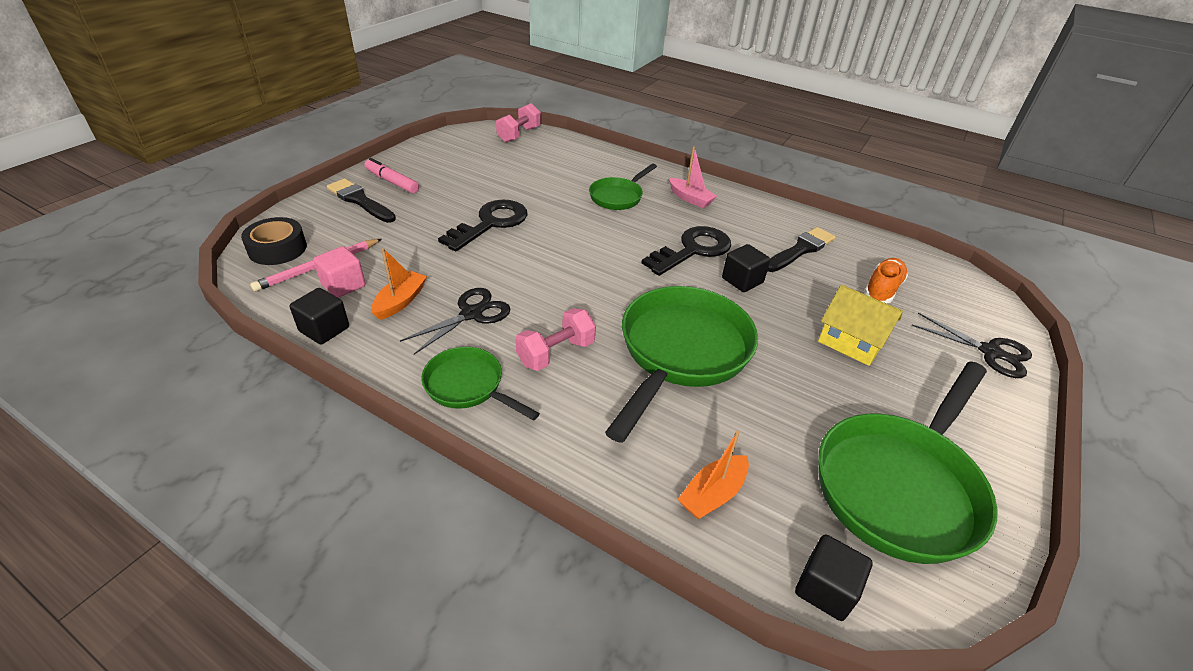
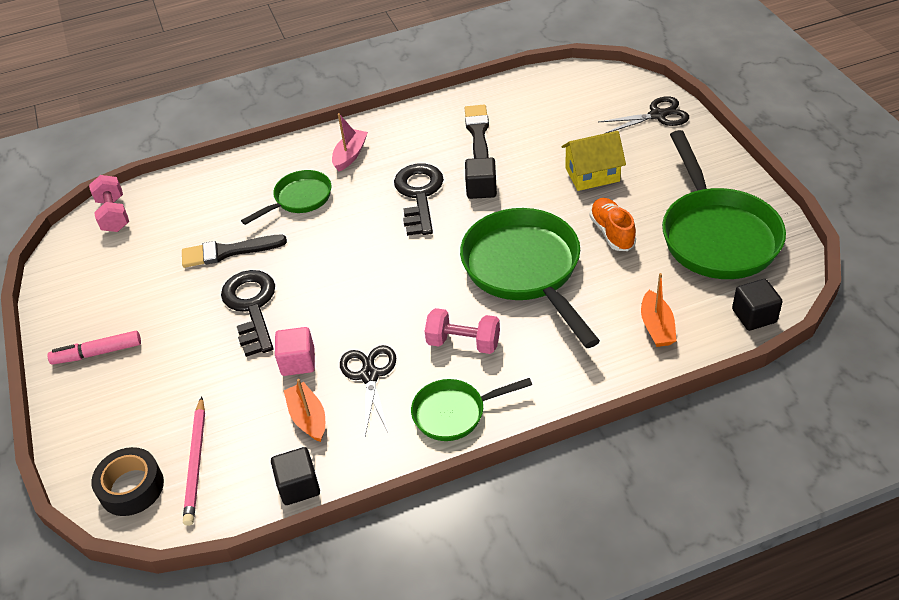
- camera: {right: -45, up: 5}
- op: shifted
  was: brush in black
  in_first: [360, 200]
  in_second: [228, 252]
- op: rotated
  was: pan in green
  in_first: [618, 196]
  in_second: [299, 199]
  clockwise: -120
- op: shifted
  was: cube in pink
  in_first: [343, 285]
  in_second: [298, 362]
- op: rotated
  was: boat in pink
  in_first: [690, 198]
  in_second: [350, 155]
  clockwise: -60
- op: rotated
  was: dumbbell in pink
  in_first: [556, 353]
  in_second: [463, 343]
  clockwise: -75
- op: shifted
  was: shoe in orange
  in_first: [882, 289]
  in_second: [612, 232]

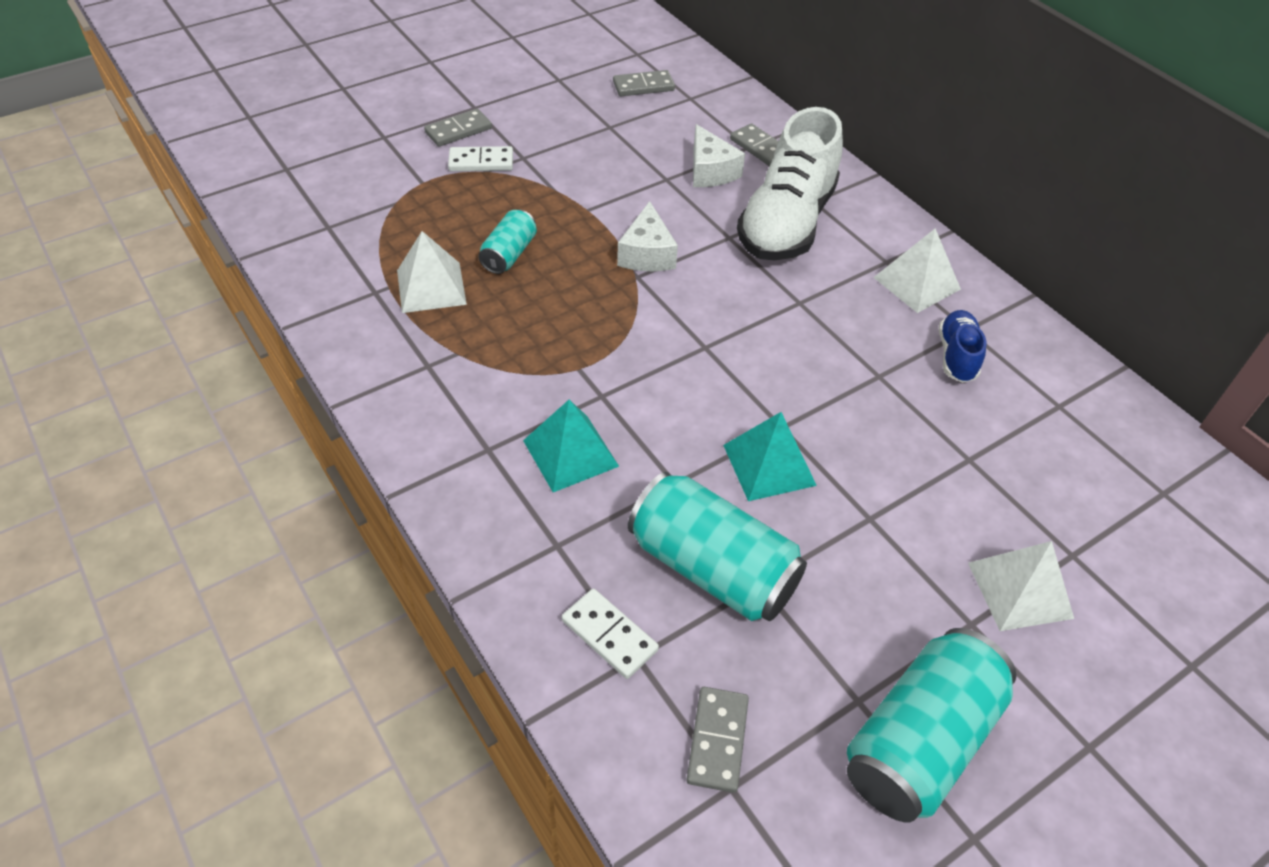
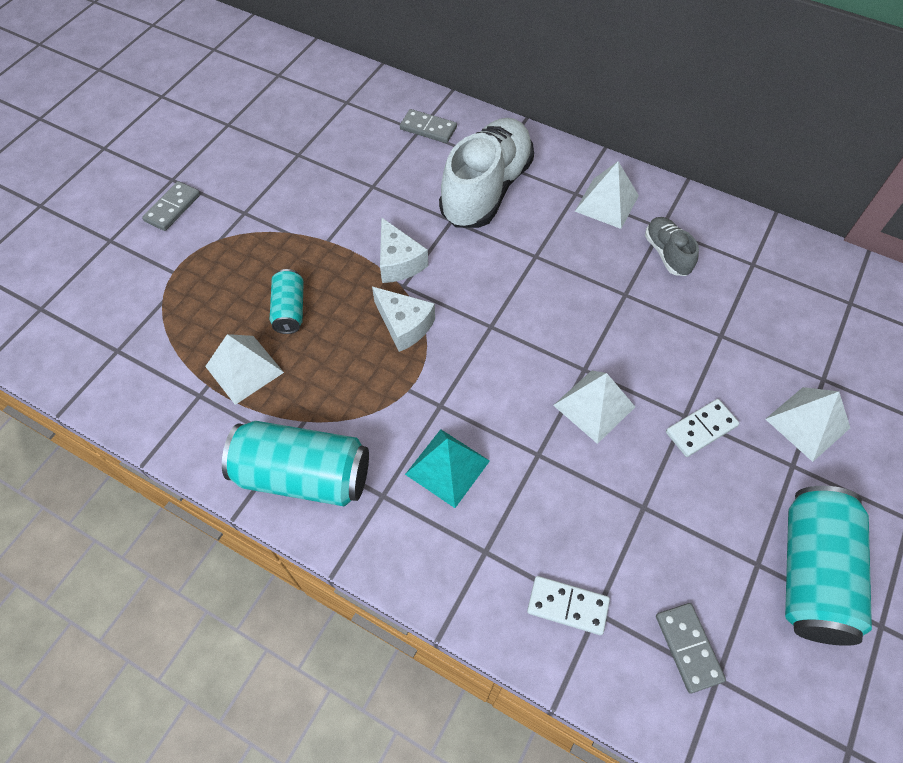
- camera: {right: -25, up: 10}
- op: shifted
  was: can in turquoise
  in_first: [712, 568]
  in_second: [303, 475]
- op: shifted
  was: cheese in white
  in_first: [710, 171]
  in_second: [404, 325]
- op: rotated
  was: shoe in white
  in_first: [786, 223]
  in_second: [486, 189]
  clockwise: -150
- op: repainted
  was: pyramid in turquoise
  now: pyramid in white
  in_first: [769, 464]
  in_second: [594, 406]
- op: repainted
  was: shoe in blue
  now: shoe in grey
  in_first: [956, 356]
  in_second: [667, 253]
- op: shifted
  was: domino in white
  in_first: [481, 162]
  in_second: [701, 429]
- op: gone
  was: domino in grey
  in_first: [643, 86]

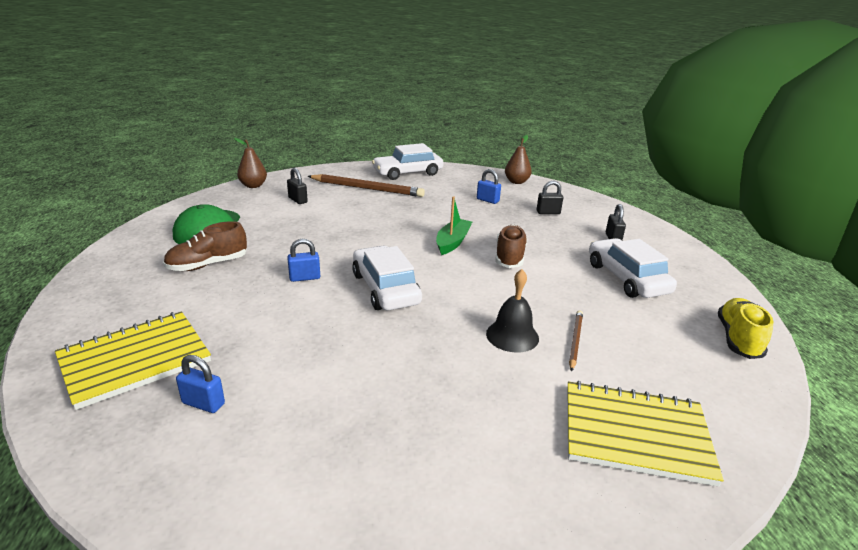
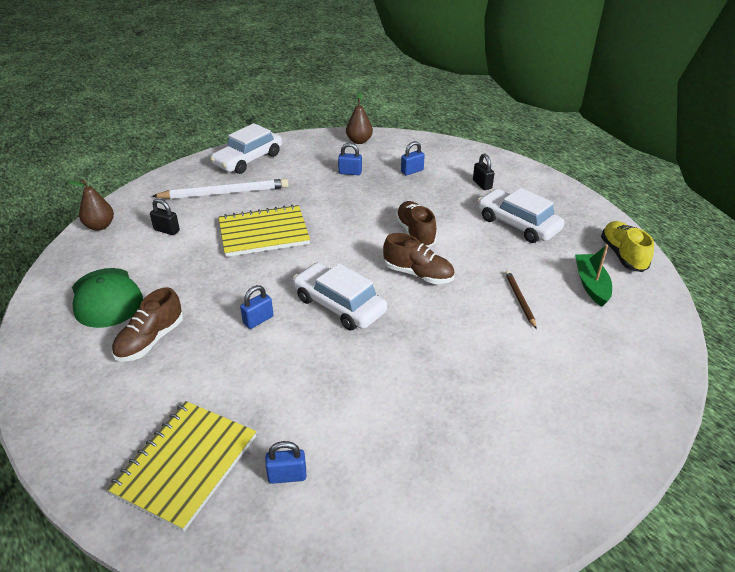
- camera: {right: -25, up: 10}
- op: repainted
  was: pencil in brown
  now: pencil in white
  in_first: [367, 188]
  in_second: [225, 193]
- op: shifted
  was: notebook in yellow
  in_first: [635, 434]
  in_second: [264, 233]
- op: new
  now: shoe in brown
  in_second: [418, 274]
- op: repainted
  was: padlock in black
  now: padlock in blue
  in_first: [548, 212]
  in_second: [412, 171]
- op: shifted
  was: boat in green
  in_first: [452, 242]
  in_second: [591, 284]
- op: gone
  was: bell in black
  in_first: [512, 336]

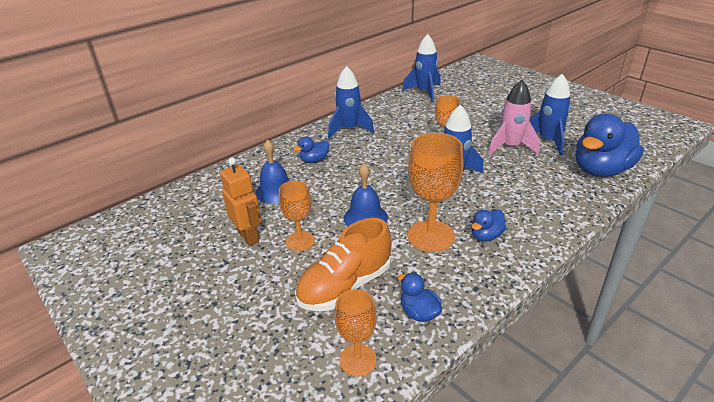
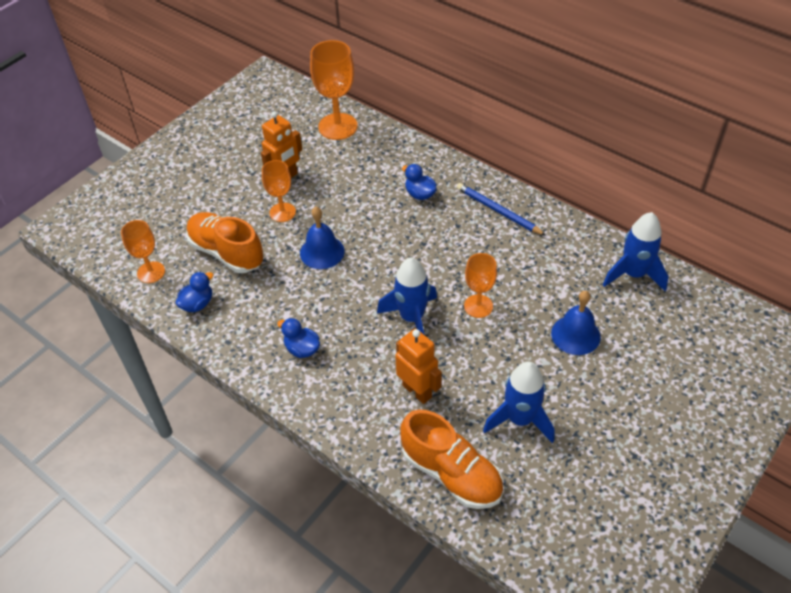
- camera: {right: 80, up: 15}
- op: shifted
  was: goblet in orange
  in_first: [430, 236]
  in_second: [338, 126]
- op: new
  now: robot in orange
  in_second: [417, 391]
- op: swapped
  was: duck in blue
  now: shoe in orange
  in_first: [601, 170]
  in_second: [451, 473]
- op: swapped
  was: rocket in blue
  now: pencil in blue
  in_first: [349, 129]
  in_second: [498, 211]
- op: shifted
  was: bell in blue
  in_first: [275, 191]
  in_second: [575, 335]
- op: gone
  was: rocket in pink
  in_first: [510, 147]

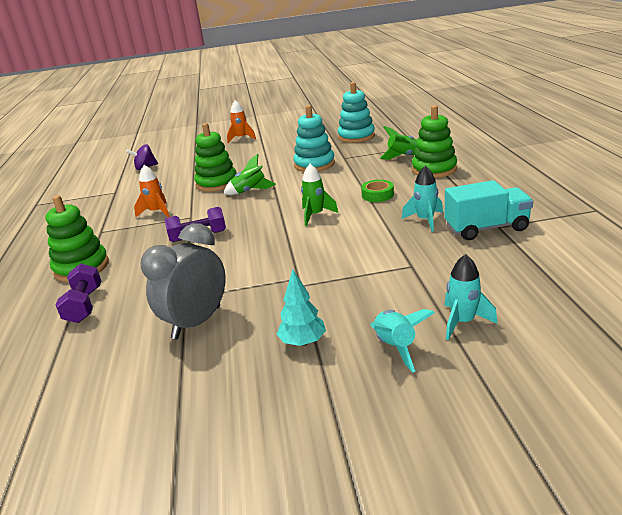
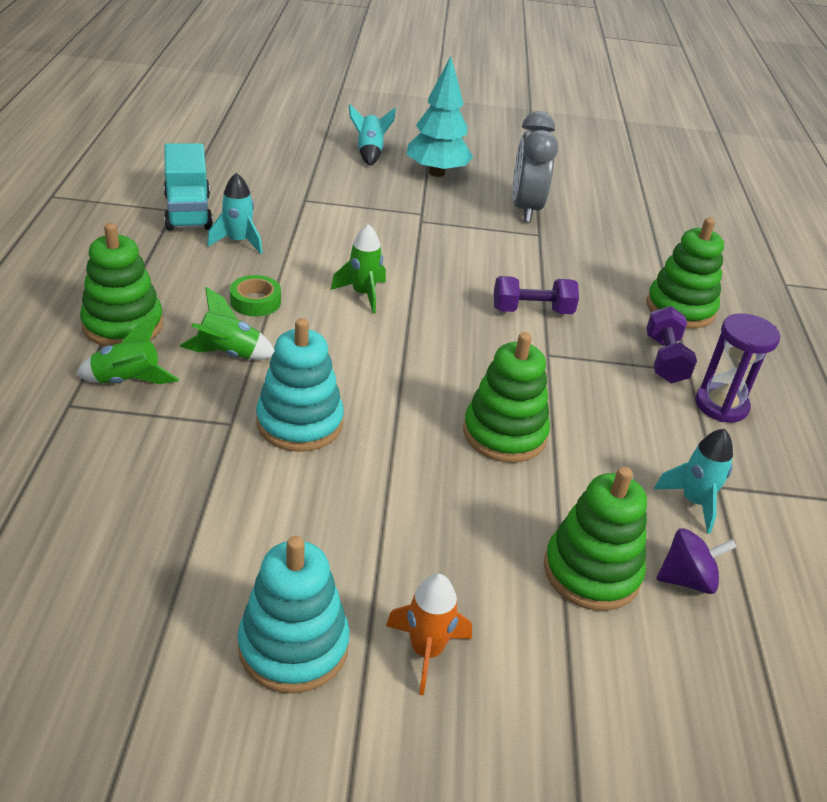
- camera: {right: -175, up: 10}
- op: rotated
  was: truck in turquoise
  in_first: [486, 228]
  in_second: [188, 212]
  clockwise: -105
- op: shifted
  was: rocket in green
  in_first: [250, 191]
  in_second: [229, 354]
- op: shifted
  was: stacking toy in turquoise
  in_first: [356, 136]
  in_second: [293, 646]
- op: scaled
  was: tree in turquoise
  in_first: [303, 342]
  in_second: [437, 173]
  ratio: 1.65
- op: rotated
  was: clock in grey
  in_first: [197, 322]
  in_second: [525, 209]
  clockwise: 135
- op: new
  now: stacking toy in green
  in_second: [591, 572]
- op: shifted
  was: dumbbell in purple
  in_first: [84, 305]
  in_second: [665, 359]
- op: shifted
  was: rocket in turquoise
  in_first: [463, 322]
  in_second: [694, 502]
- op: new
  now: hourglass in purple
  in_second: [721, 405]
- op: gone
  was: rocket in orange
  in_first: [157, 212]

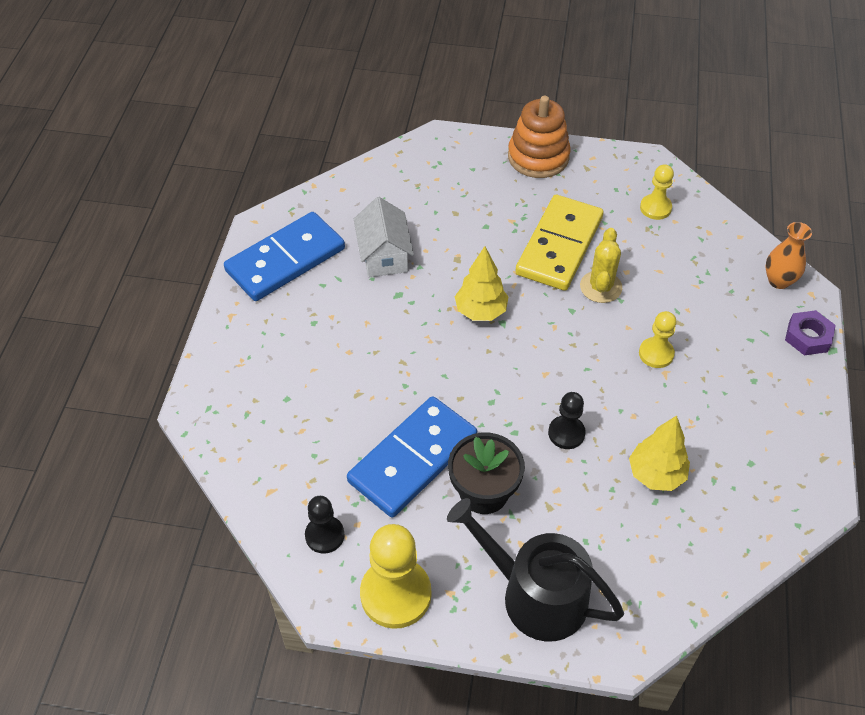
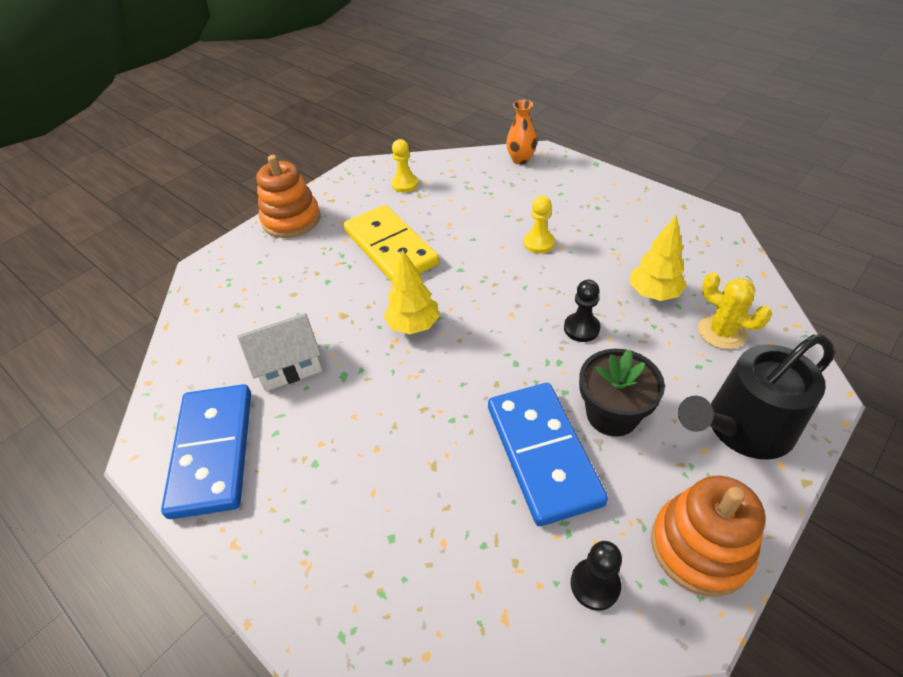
- camera: {right: -55, up: -5}
- op: rotated
  was: house in white
  in_first: [384, 255]
  in_second: [289, 365]
  clockwise: -45
- op: swapped
  was: pawn in yellow
  now: stacking toy in orange
  in_first: [395, 594]
  in_second: [700, 547]
- op: shifted
  was: cactus in yellow
  in_first: [600, 287]
  in_second: [721, 332]
- op: gone
  was: nut in purple
  in_first: [808, 337]

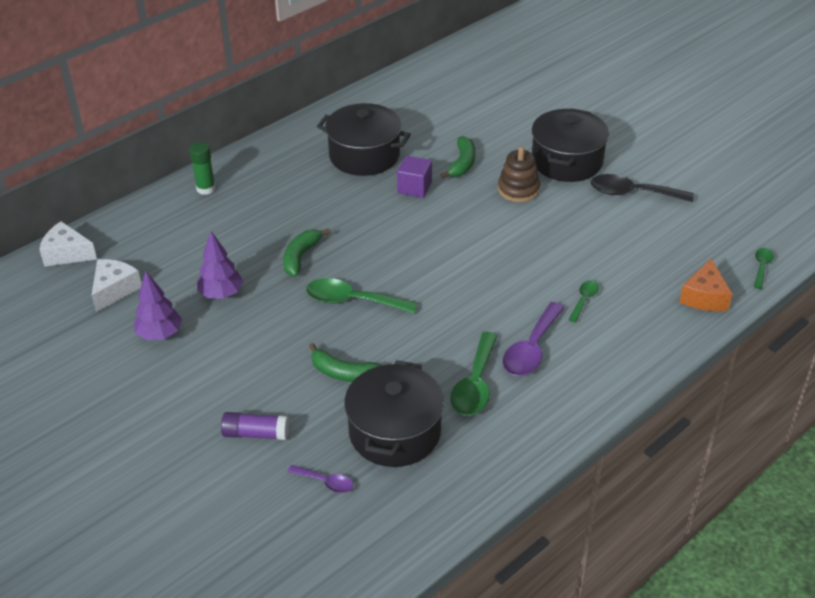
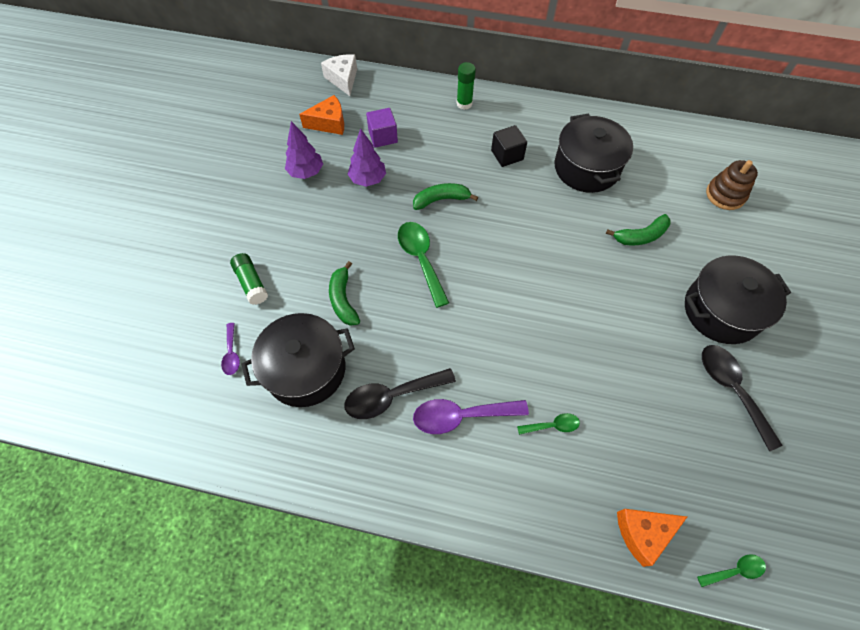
- camera: {right: 55, up: 20}
- op: repainted
  was: glue stick in purple
  now: glue stick in green
  in_first: [256, 434]
  in_second: [251, 283]
- op: repainted
  was: cheese in white
  now: cheese in orange
  in_first: [114, 290]
  in_second: [329, 123]
- op: repainted
  was: spoon in green
  now: spoon in black
  in_first: [475, 384]
  in_second: [391, 396]
- op: shifted
  was: cube in purple
  in_first: [414, 188]
  in_second: [383, 137]
- op: new
  now: cube in black
  in_second: [507, 155]
- op: shifted
  was: stacking toy in brown
  in_first: [518, 189]
  in_second: [725, 195]

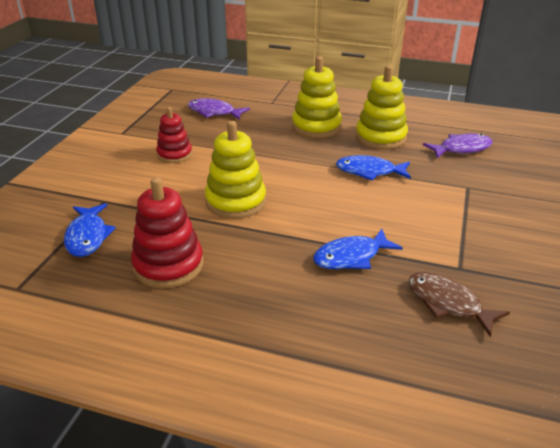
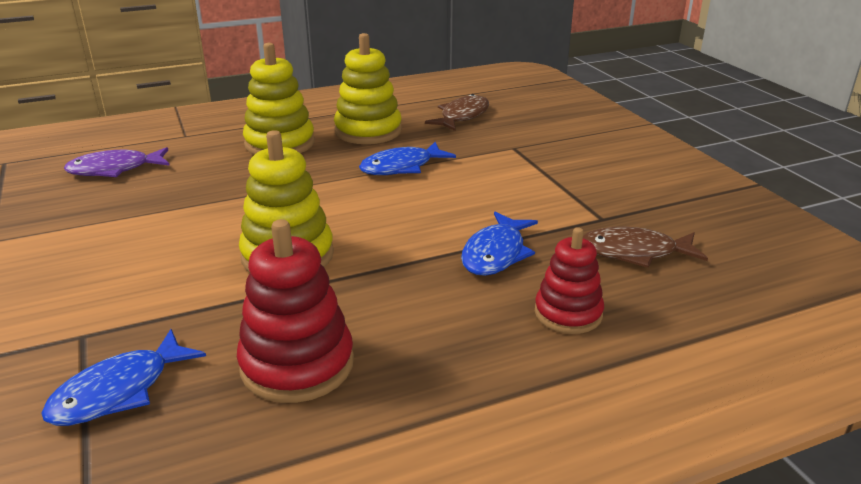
- camera: {right: -40, up: -5}
- op: rotated
  was: fish in blue
  in_first: [87, 236]
  in_second: [119, 391]
  clockwise: 90
- op: repainted
  was: fish in purple
  now: fish in brown
  in_first: [461, 149]
  in_second: [462, 116]
- op: shifted
  was: stacking toy in red
  in_first: [174, 154]
  in_second: [568, 313]

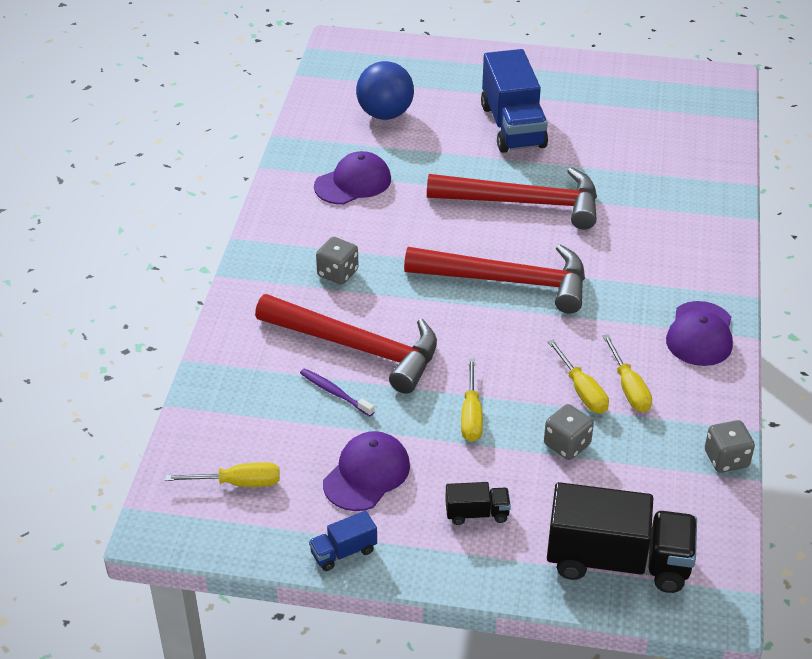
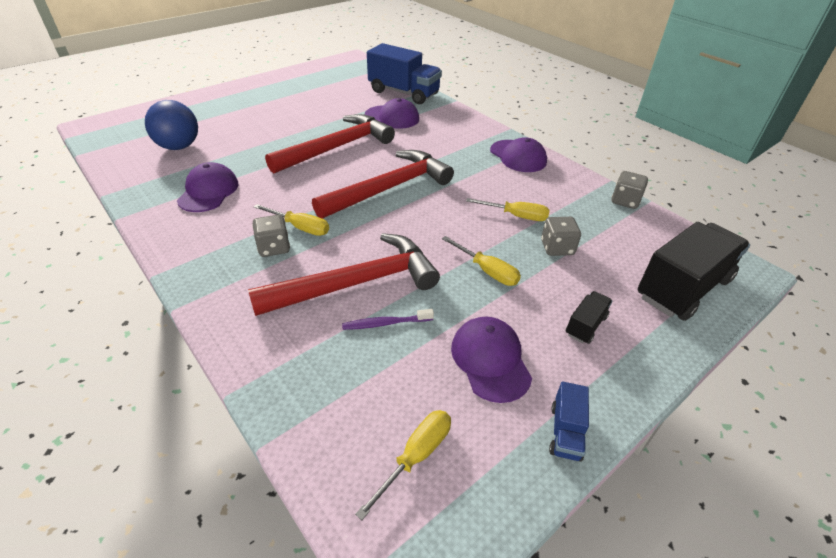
- camera: {right: -50, up: 0}
- op: shifted
  was: screwdriver in yellow
  in_first: [629, 388]
  in_second: [300, 227]
- op: new
  now: cap in purple
  in_second: [392, 117]
- op: shifted
  was: truck in blue
  in_first: [512, 126]
  in_second: [404, 93]

